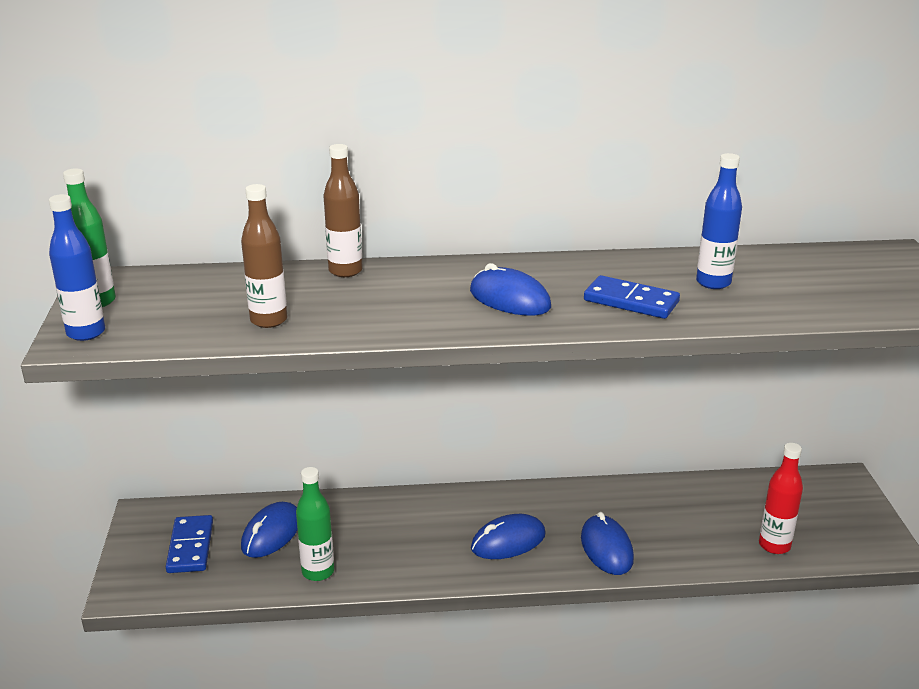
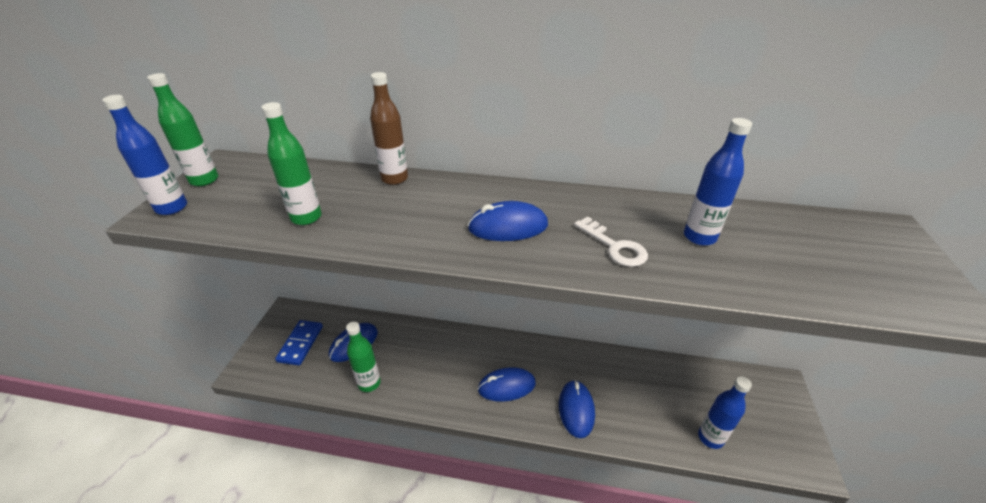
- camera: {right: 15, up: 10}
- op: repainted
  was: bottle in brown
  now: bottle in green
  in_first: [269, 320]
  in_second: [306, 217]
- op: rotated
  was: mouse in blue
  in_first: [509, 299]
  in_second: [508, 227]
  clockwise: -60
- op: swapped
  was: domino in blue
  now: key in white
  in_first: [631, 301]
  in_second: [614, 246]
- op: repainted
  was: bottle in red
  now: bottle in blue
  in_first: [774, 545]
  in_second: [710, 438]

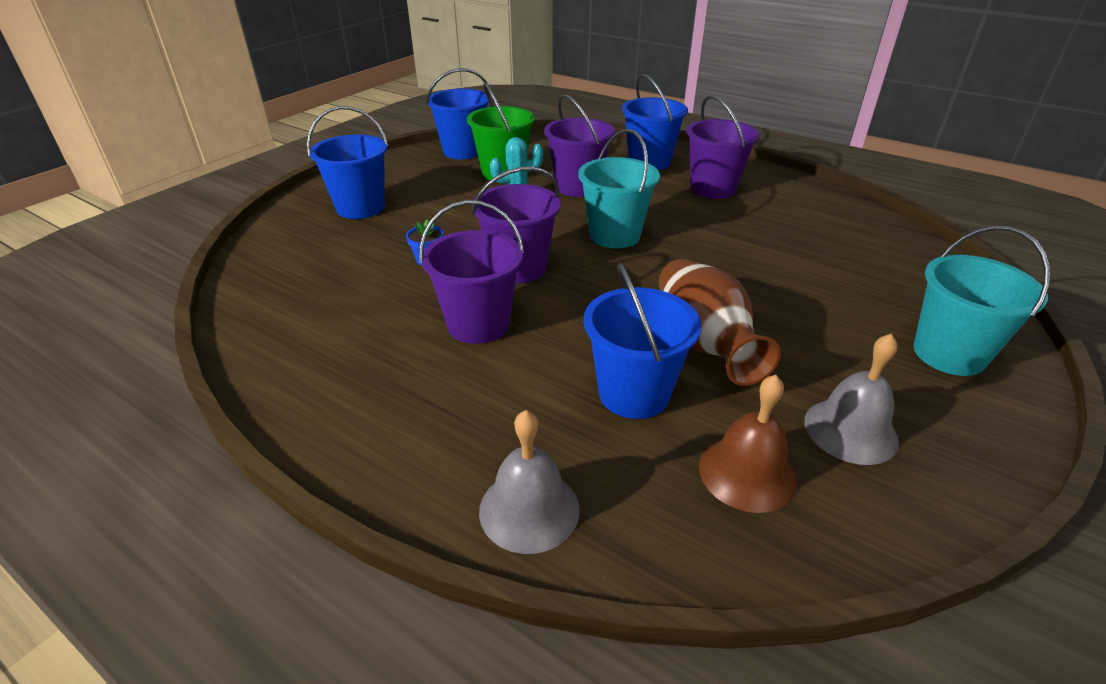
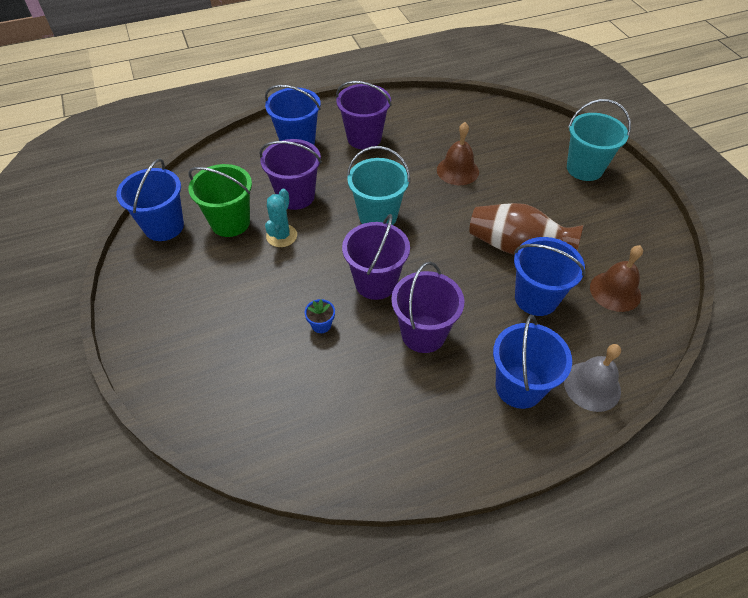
- camera: {right: -55, up: 15}
- op: new
  now: bell in brown
  in_second: [457, 170]
- op: shifted
  was: bucket in blue
  in_first: [360, 207]
  in_second: [519, 387]
- op: gone
  was: bell in grey
  in_first: [850, 430]

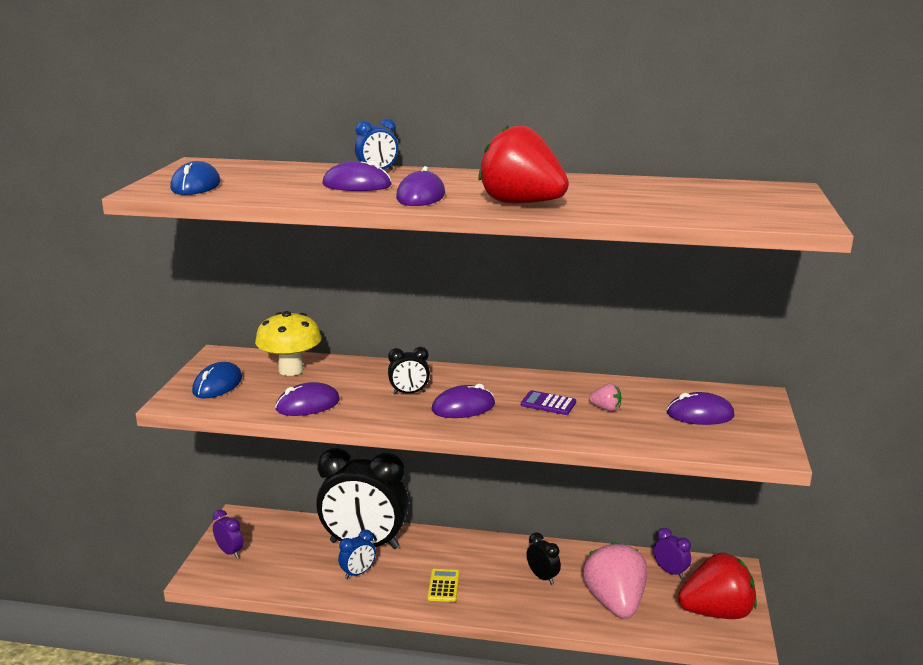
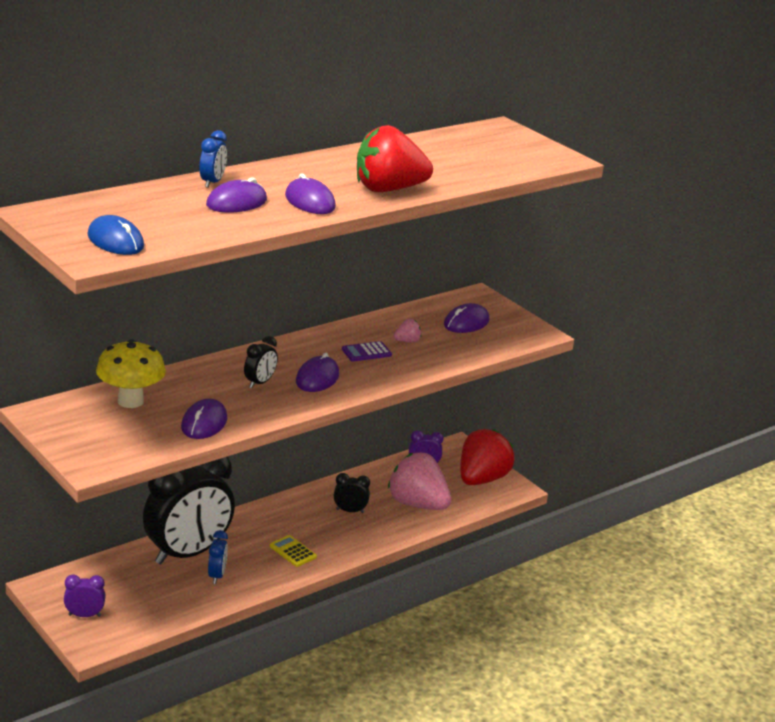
- camera: {right: -50, up: 5}
- op: gone
  was: mouse in blue
  in_first: [217, 385]

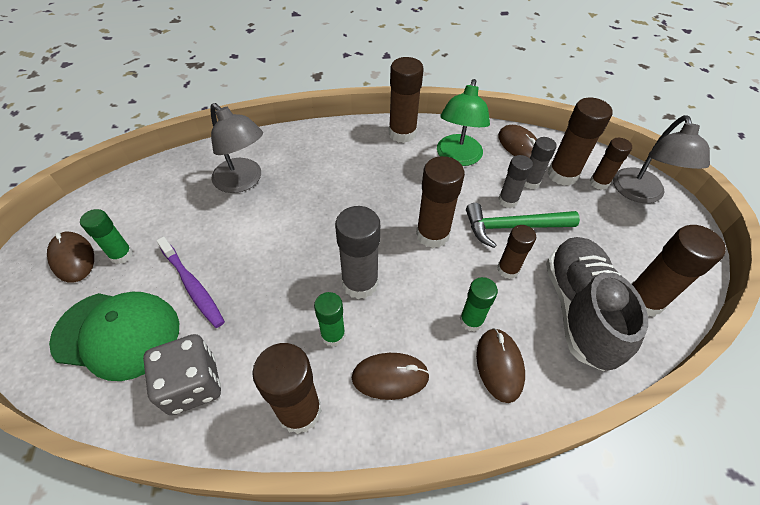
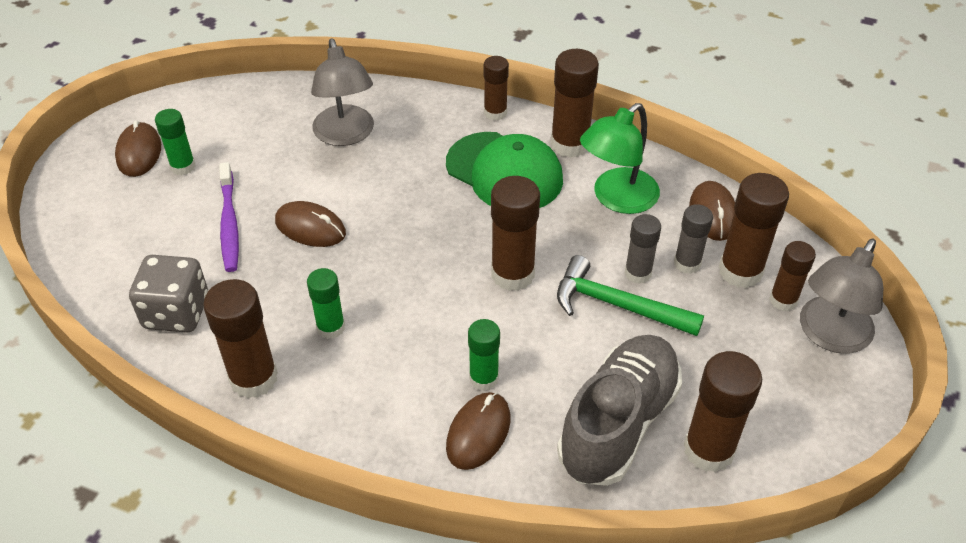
- camera: {right: 30, up: -5}
- op: shifted
  was: mouse in brown
  in_first: [390, 377]
  in_second: [310, 227]
- op: shifted
  was: cap in green
  in_first: [117, 334]
  in_second: [504, 172]
- op: shifted
  was: glue stick in brown
  in_first: [508, 269]
  in_second: [495, 113]
- op: gone
  was: glue stick in grey
  in_first: [360, 283]

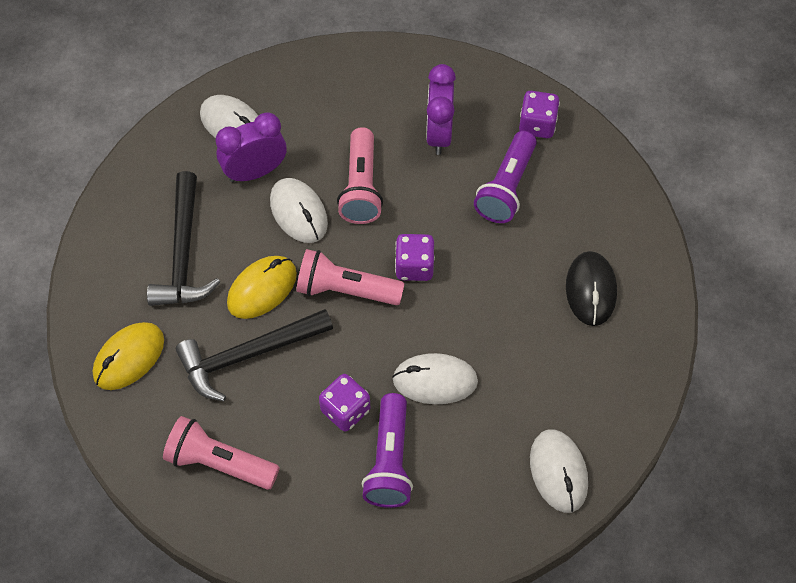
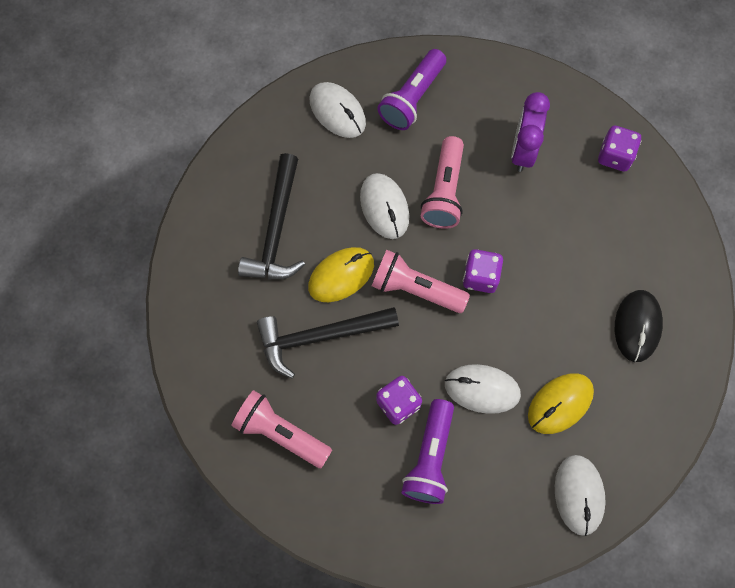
- camera: {right: 10, up: 10}
- op: shifted
  was: flashlight in purple
  in_first: [506, 187]
  in_second: [412, 98]
- op: shifted
  was: mouse in yellow
  in_first: [129, 358]
  in_second: [560, 404]
- op: gone
  was: clock in purple
  in_first: [255, 172]

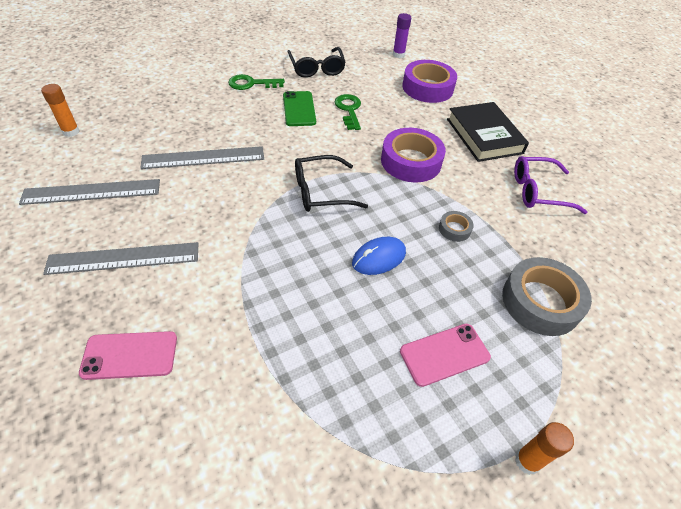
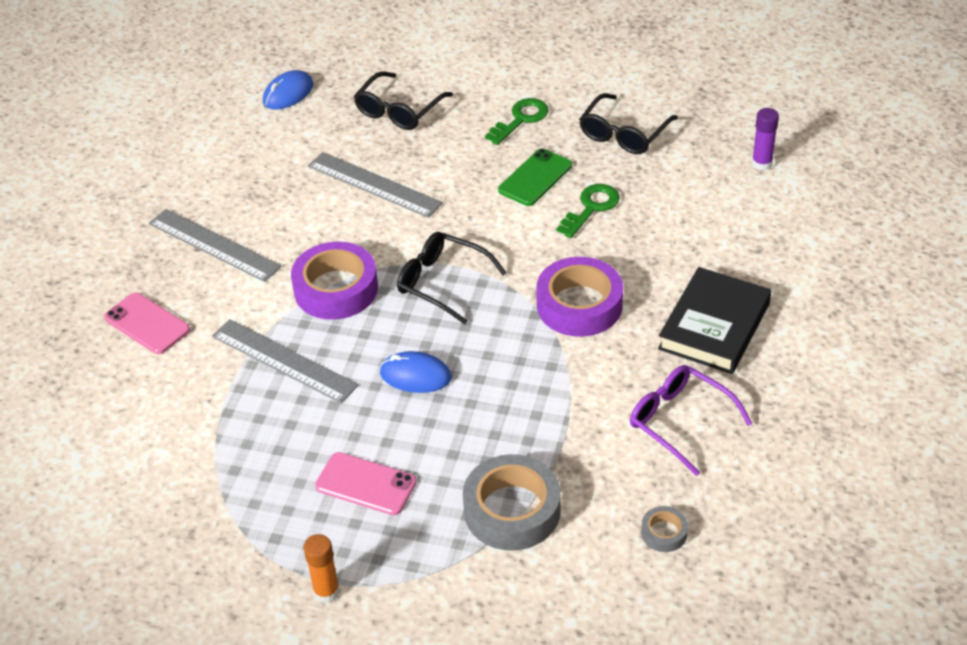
- camera: {right: 50, up: -5}
- op: shifted
  was: ruler in grey
  in_first: [92, 192]
  in_second: [284, 360]
- op: swapped
  was: glue stick in orange
  now: mouse in blue
  in_first: [71, 132]
  in_second: [288, 93]
- op: shifted
  was: tape in purple
  in_first: [427, 88]
  in_second: [336, 289]
- op: new
  now: glasses in black
  in_second: [398, 110]
- op: rotated
  was: key in green
  in_first: [251, 84]
  in_second: [521, 119]
  clockwise: 90
- op: shifted
  was: tape in grey
  in_first: [454, 229]
  in_second: [664, 533]

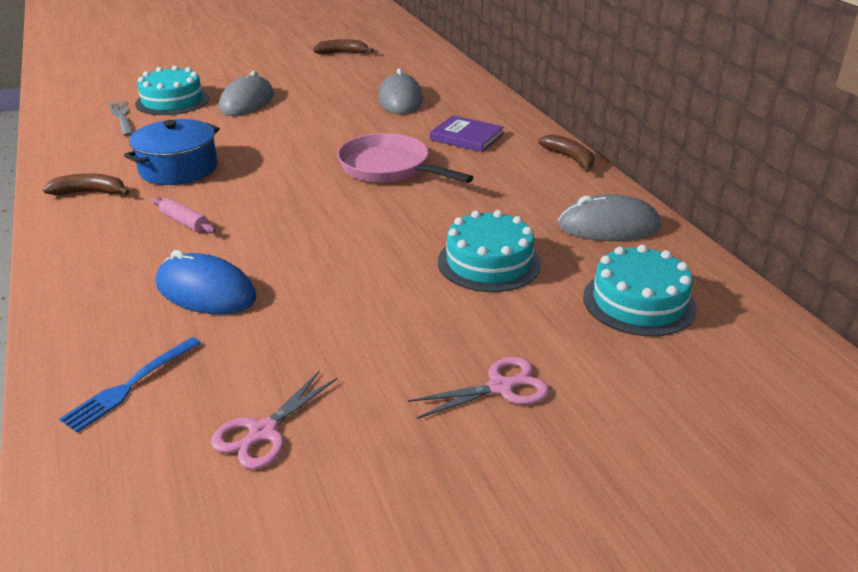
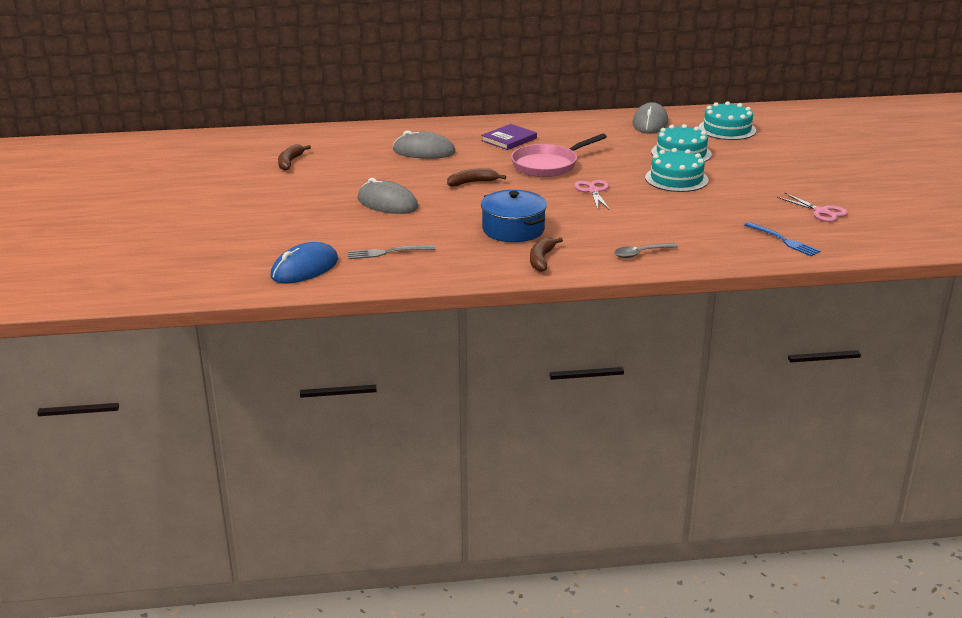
- camera: {right: -75, up: -5}
- op: shifted
  was: mouse in blue
  in_first: [206, 291]
  in_second: [304, 268]
- op: shifted
  was: banana in brown
  in_first: [570, 158]
  in_second: [472, 182]
- op: shifted
  was: scissors in pink
  in_first: [501, 387]
  in_second: [593, 191]
- op: new
  now: spoon in grey
  in_second: [640, 253]
- op: shifted
  was: cake in turquoise
  in_first: [172, 101]
  in_second: [676, 179]
- op: gone
  was: rolling pin in pink
  in_first: [184, 222]

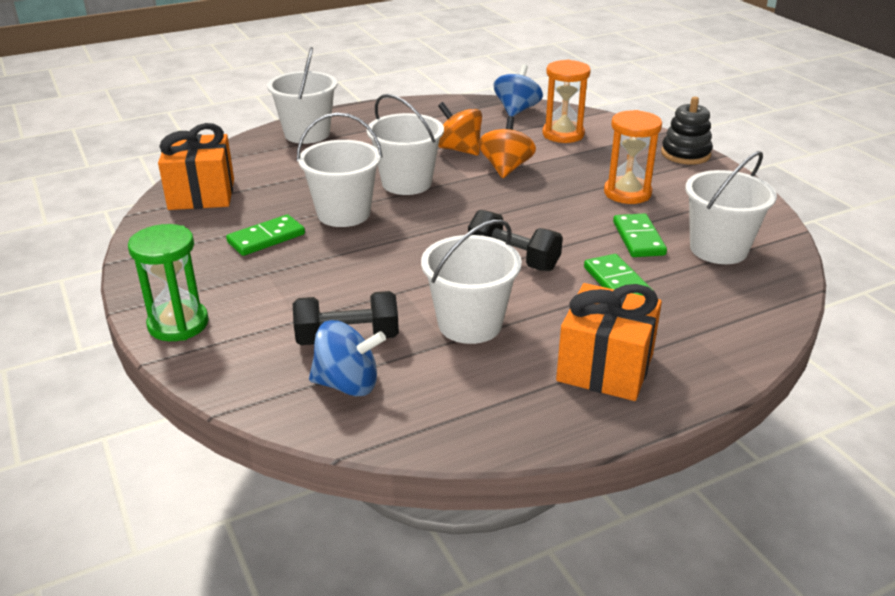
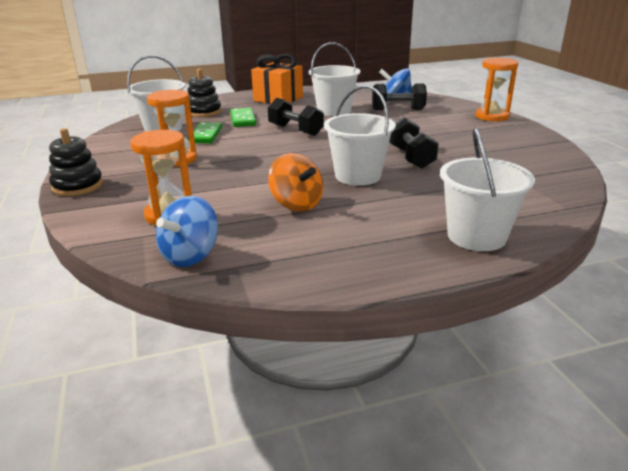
- camera: {right: -170, up: -5}
- op: new
  now: stacking toy in black
  in_second: [204, 112]
- op: swapped
  was: bucket in white
  now: dumbbell in black
  in_first: [344, 213]
  in_second: [411, 157]
- op: repainted
  was: hourglass in green
  now: hourglass in orange
  in_first: [178, 324]
  in_second: [492, 116]
- op: gone
  was: gift in orange
  in_first: [201, 194]
- op: gone
  was: domino in green
  in_first: [266, 238]
- op: gone
  was: spinning top in orange
  in_first: [506, 168]

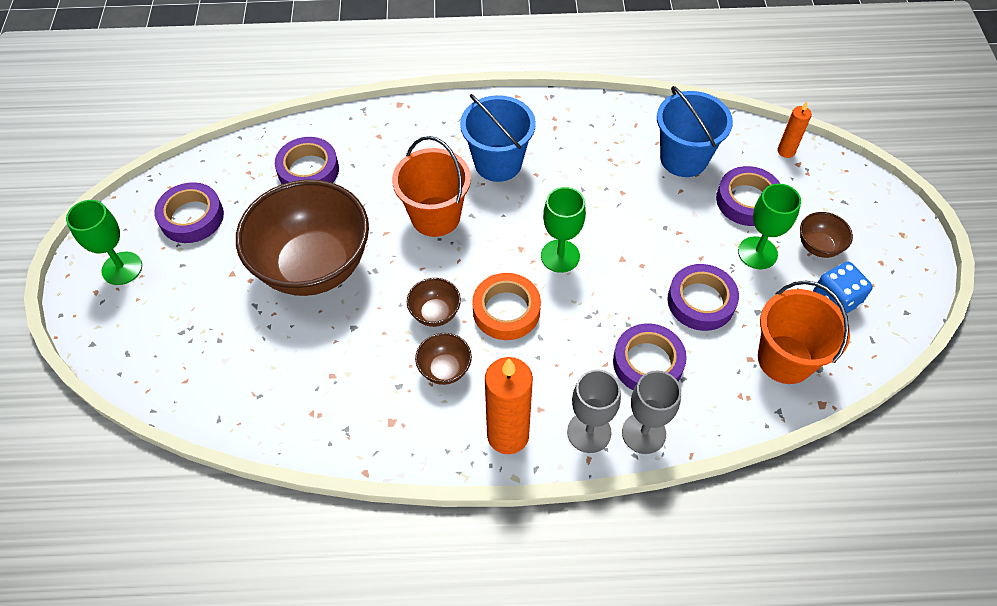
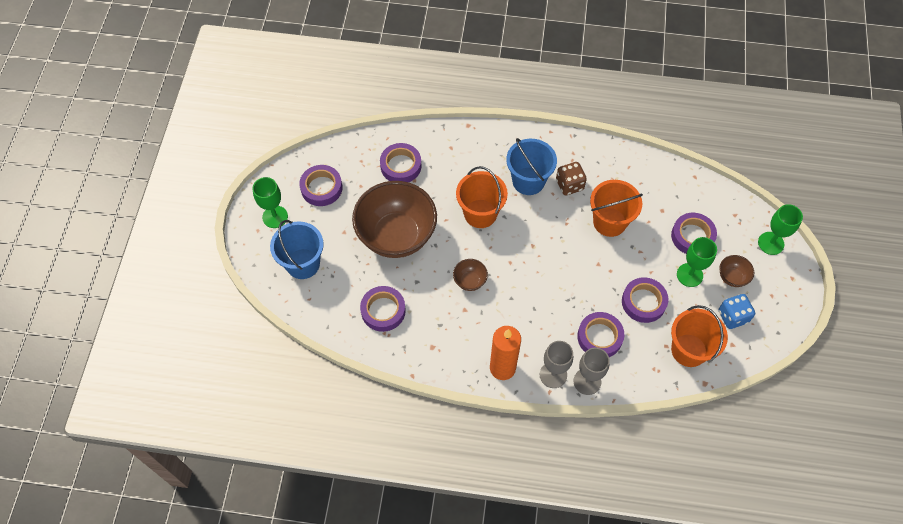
- camera: {right: 10, up: 5}
- op: shifted
  was: bucket in blue
  in_first: [683, 158]
  in_second: [303, 263]
- op: new
  now: tape in purple
  in_second: [383, 311]
- op: new
  now: dice in brown
  in_second: [569, 185]
- op: new
  now: bucket in orange
  in_second: [609, 222]
- op: shifted
  was: goblet in green
  in_first: [560, 256]
  in_second: [771, 243]
- op: gone
  was: bowl in brown
  in_first: [445, 369]
- op: gone
  was: tape in orange
  in_first: [506, 310]
- op: gone
  was: candle in orange
  in_first: [786, 151]

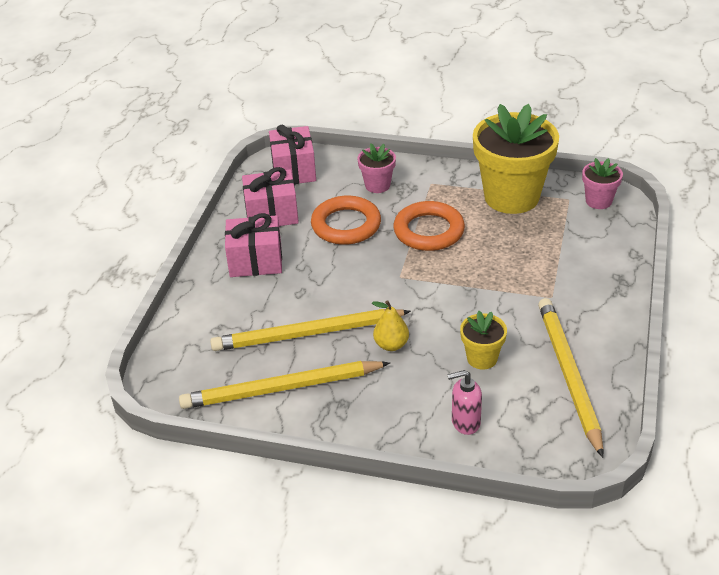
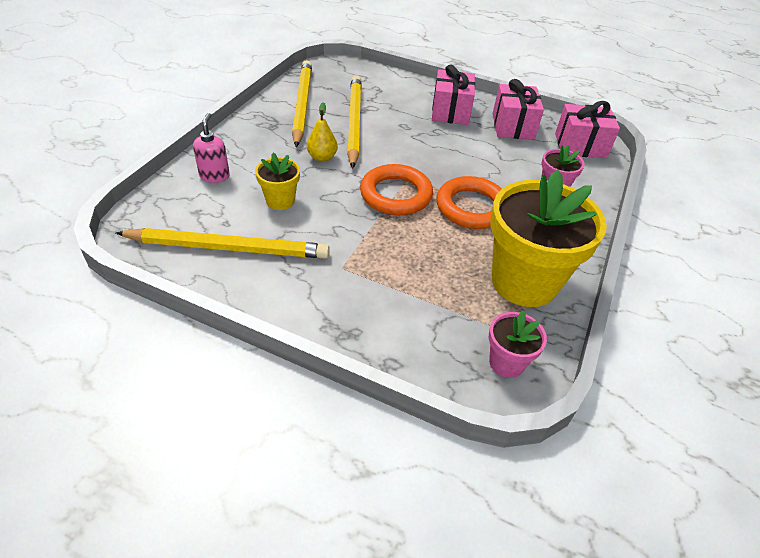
- camera: {right: 95, up: 5}
- op: shifted
  was: ring in orange
  in_first: [346, 225]
  in_second: [396, 194]

